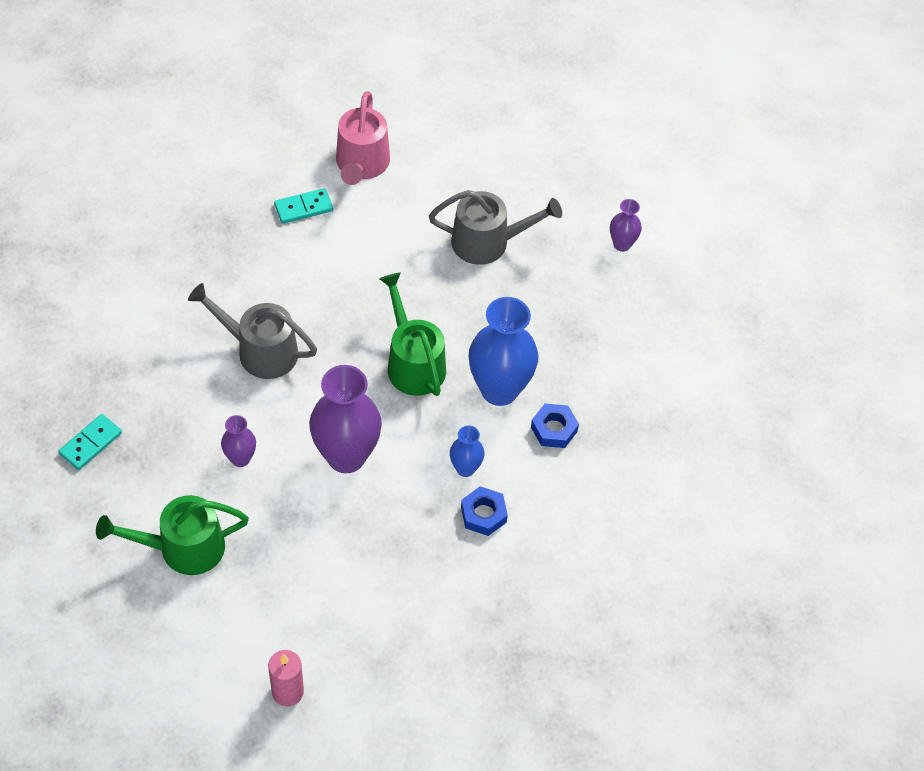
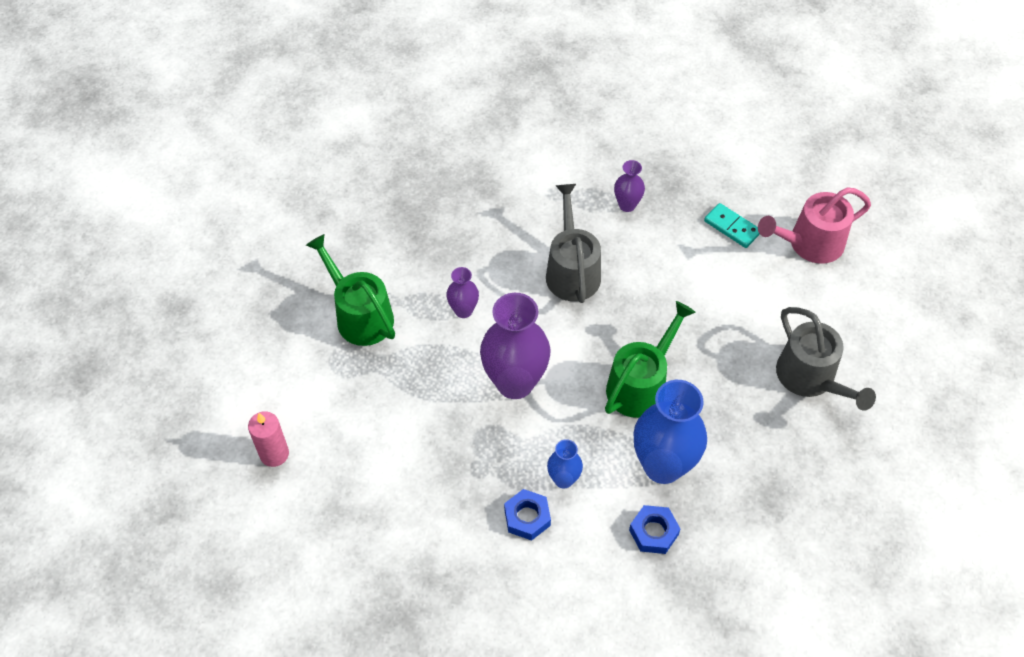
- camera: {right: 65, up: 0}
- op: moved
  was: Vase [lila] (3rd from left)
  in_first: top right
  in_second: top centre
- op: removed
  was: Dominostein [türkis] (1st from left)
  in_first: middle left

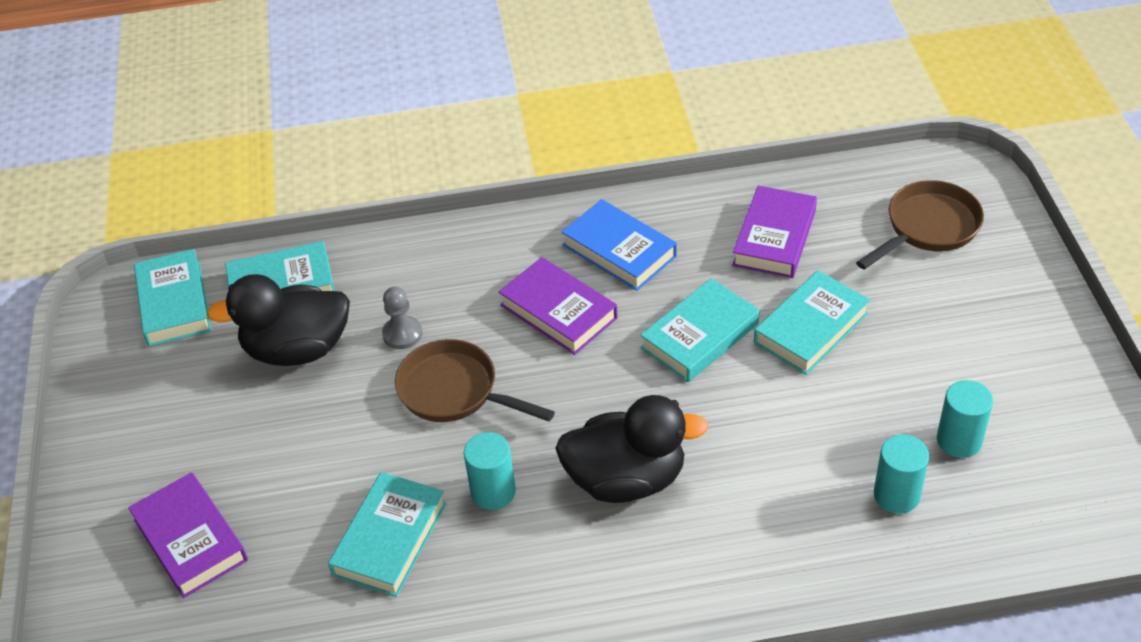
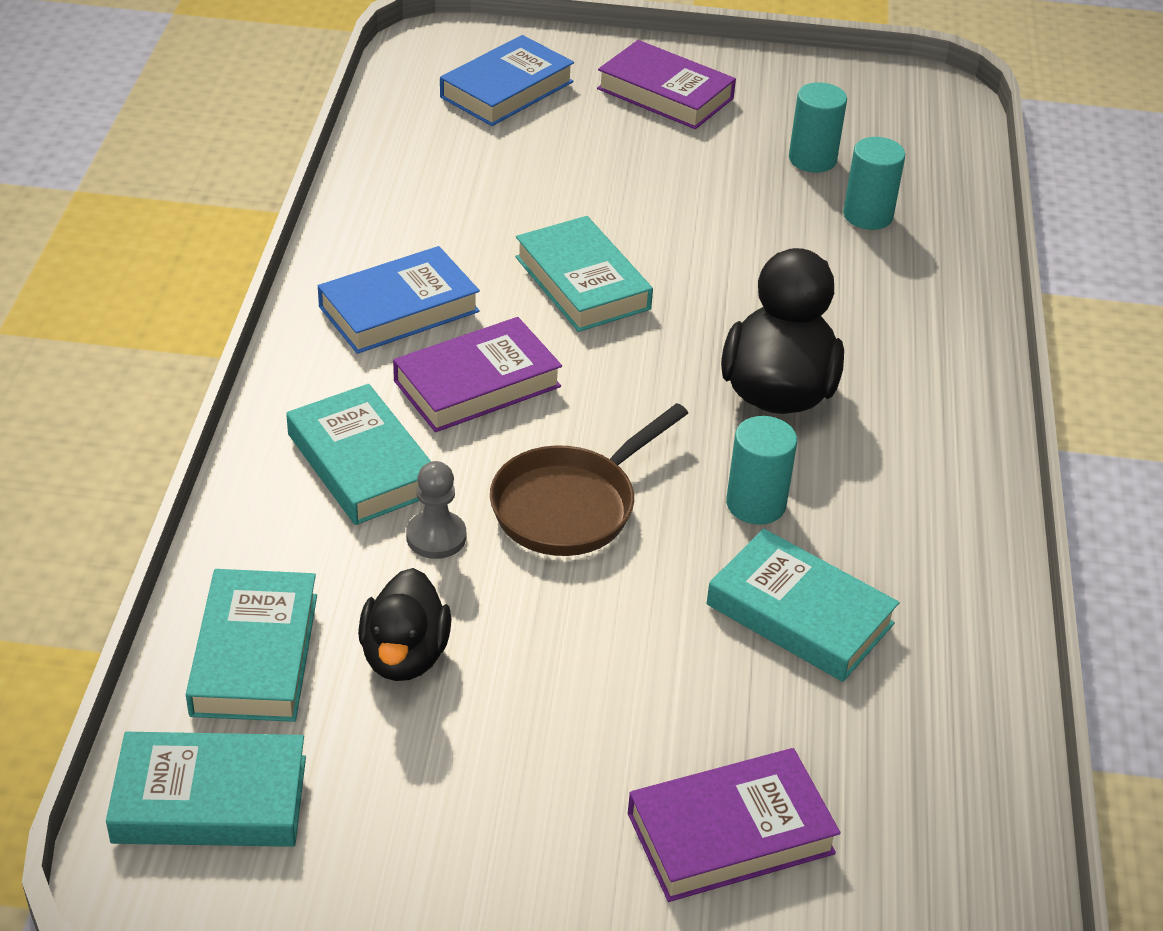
- camera: {right: -80, up: -5}
- op: replaced
  was: Pfanne [braun] (2nd from left)
  now: Buch [blau] (2nd from left)
  in_first: middle right
  in_second: top centre
- op: moved
  was: Buch [lila] (3rd from left in the first image)
  now: Buch [lila] (2nd from left)
  in_first: middle right
  in_second: top centre
- op: moved
  was: Buch [türkis] (5th from left in the first image)
  now: Buch [türkis] (3rd from left)
  in_first: middle right
  in_second: middle left
- op: resized
  was: Ente [schwarz] (1st from left)
  in_first: middle left
  in_second: bottom centre
  ratio: 0.65

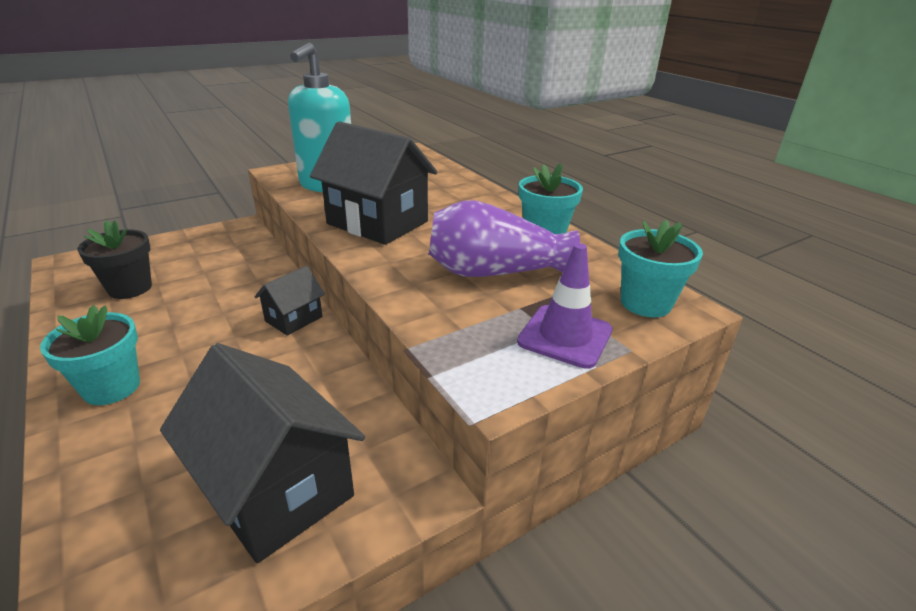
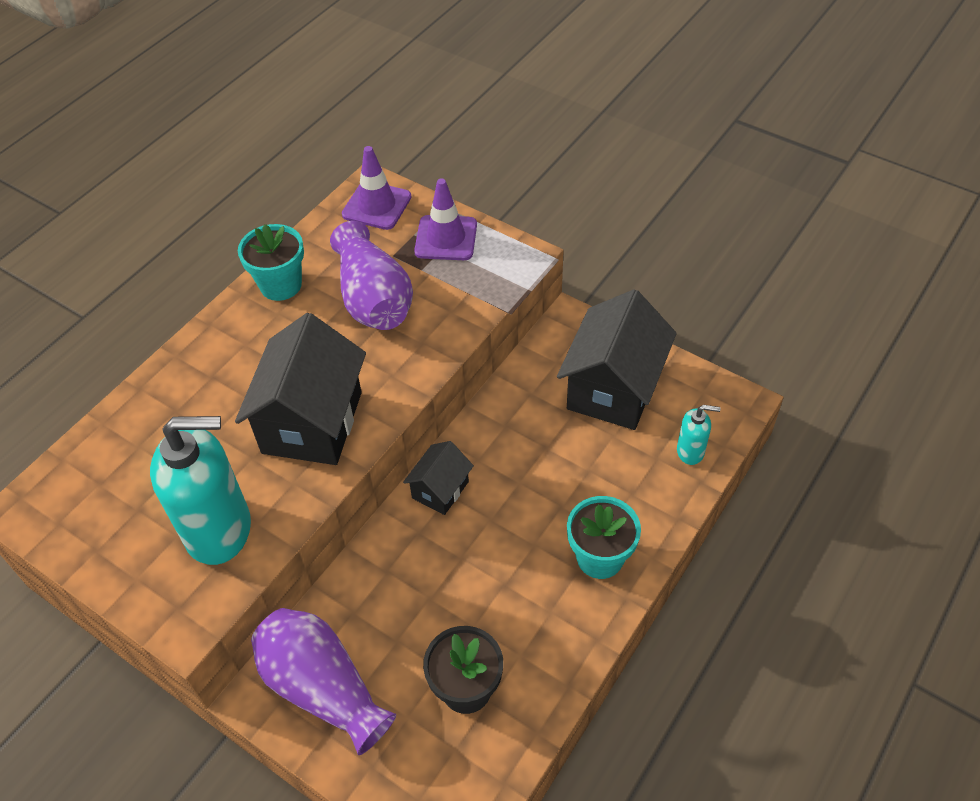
- camera: {right: -110, up: 20}
- op: replaced
  was: Blumentopf [türkis] (3rd from left)
  now: Leitkegel [lila] (1st from left)
  in_first: middle right
  in_second: top centre
- op: turned
  was: Haus [schwarz] (2nd from left)
  in_first: middle left
  in_second: centre
  clockwise: -75
- op: added
  now: Seifenspender [türkis] (2nd from left)
  in_second: middle right
- op: added
  now: Vase [lila] (1st from left)
  in_second: bottom left

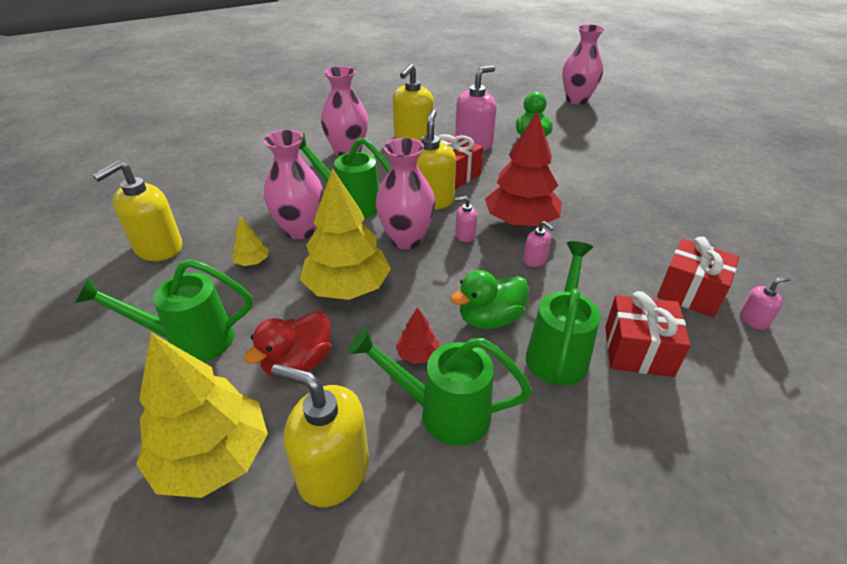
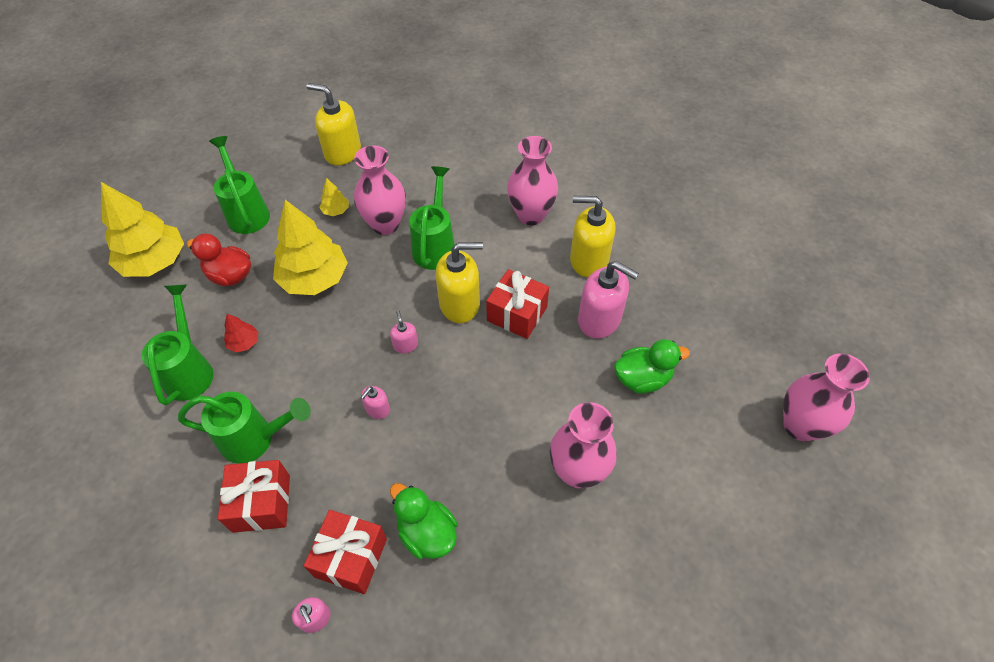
- camera: {right: 75, up: 15}
- op: removed
  was: Baum [rot] (2nd from left)
  in_first: top centre
- op: moved
  was: Vase [rosa] (3rd from left)
  in_first: centre
  in_second: bottom centre
- op: moved
  was: Ente [grün] (1st from left)
  in_first: centre
  in_second: bottom centre
- op: removed
  was: Seifenspender [gelb] (2nd from left)
  in_first: bottom centre

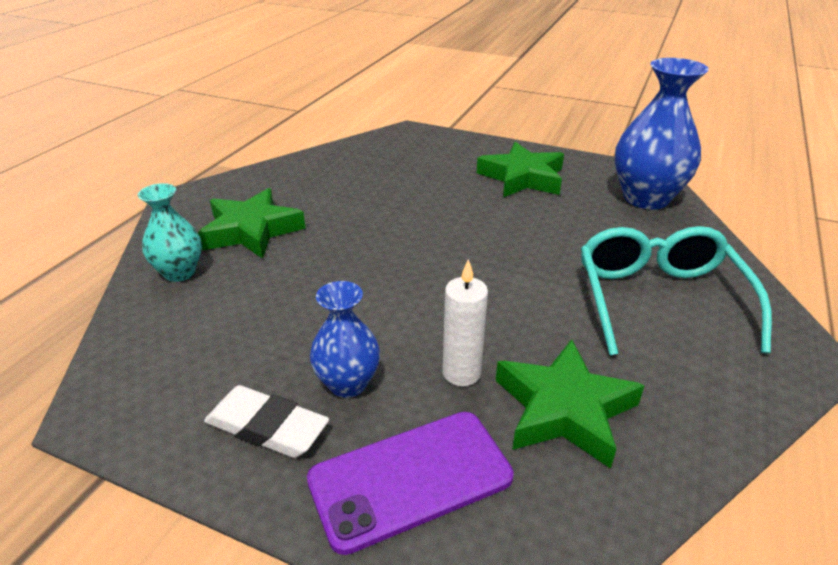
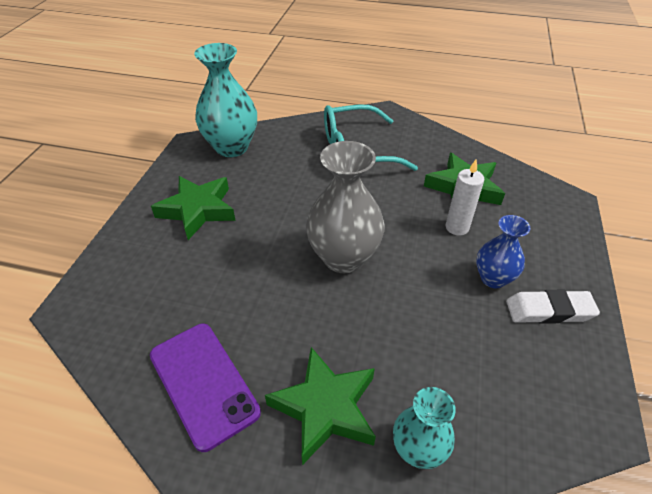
- camera: {right: -100, up: 10}
- op: recoloured
  was: Vase [blau] (2nd from left)
  now: Vase [türkis] (1st from left)
  in_first: top right
  in_second: top centre
- op: turned
  was: Radiergummi [weiß]
  in_first: bottom left
  in_second: middle right
  clockwise: 75
- op: moved
  was: Handy [lila]
  in_first: bottom centre
  in_second: bottom left
- op: added
  now: Vase [grau]
  in_second: centre

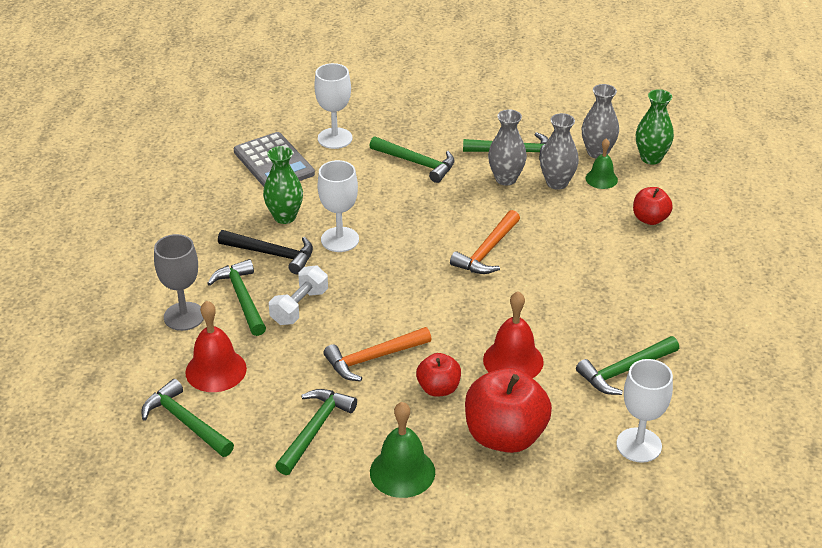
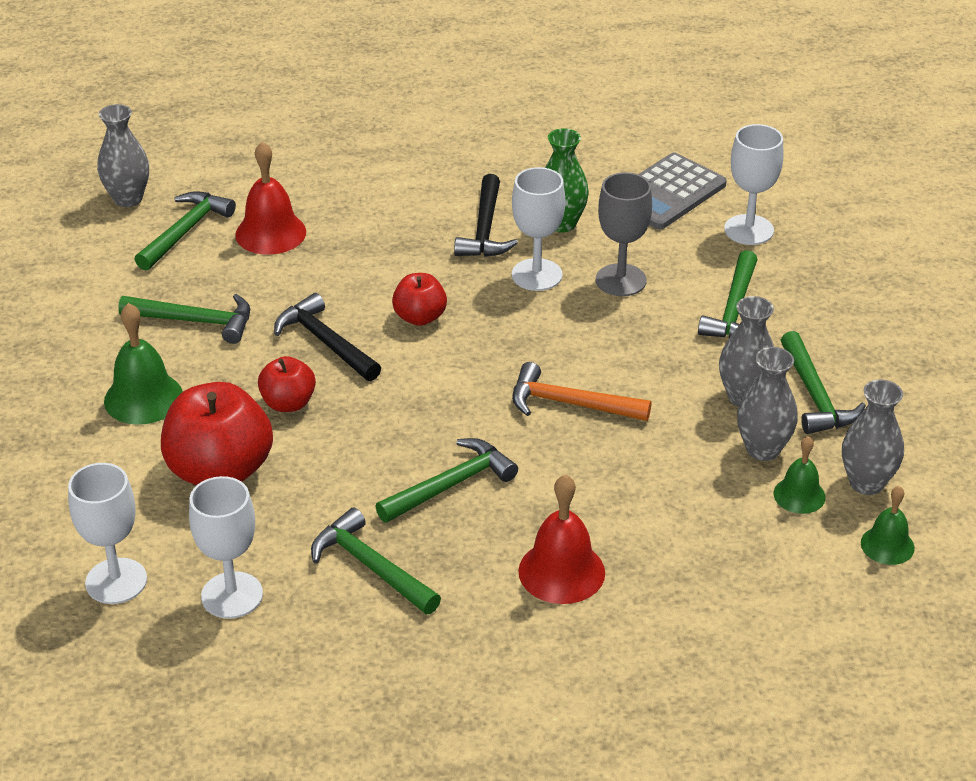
- camera: {right: 75, up: 0}
- op: replaced
  was: Vase [grün] (2nd from left)
  now: Glocke [grün] (3rd from left)
  in_first: top right
  in_second: bottom right
- op: moved
  was: Apfel [rot] (3rd from left)
  in_first: middle right
  in_second: centre
- op: moved
  was: Kelch [grau]
  in_first: middle left
  in_second: top centre
- op: moved
  was: Hammer [grün] (2nd from left in the first image)
  now: Hammer [grün] (4th from left)
  in_first: middle left
  in_second: centre
- op: removed
  was: Hantel [weiß]
  in_first: centre
- op: moved
  was: Glocke [rot] (2nd from left)
  in_first: centre
  in_second: bottom centre
- op: recoloured
  was: Hammer [orange] (1st from left)
  now: Hammer [schwarz] (1st from left)
  in_first: centre
  in_second: centre
- op: added
  now: Vase [grau] (1st from left)
  in_second: top left
- op: added
  now: Kelch [weiß] (1st from left)
  in_second: bottom left

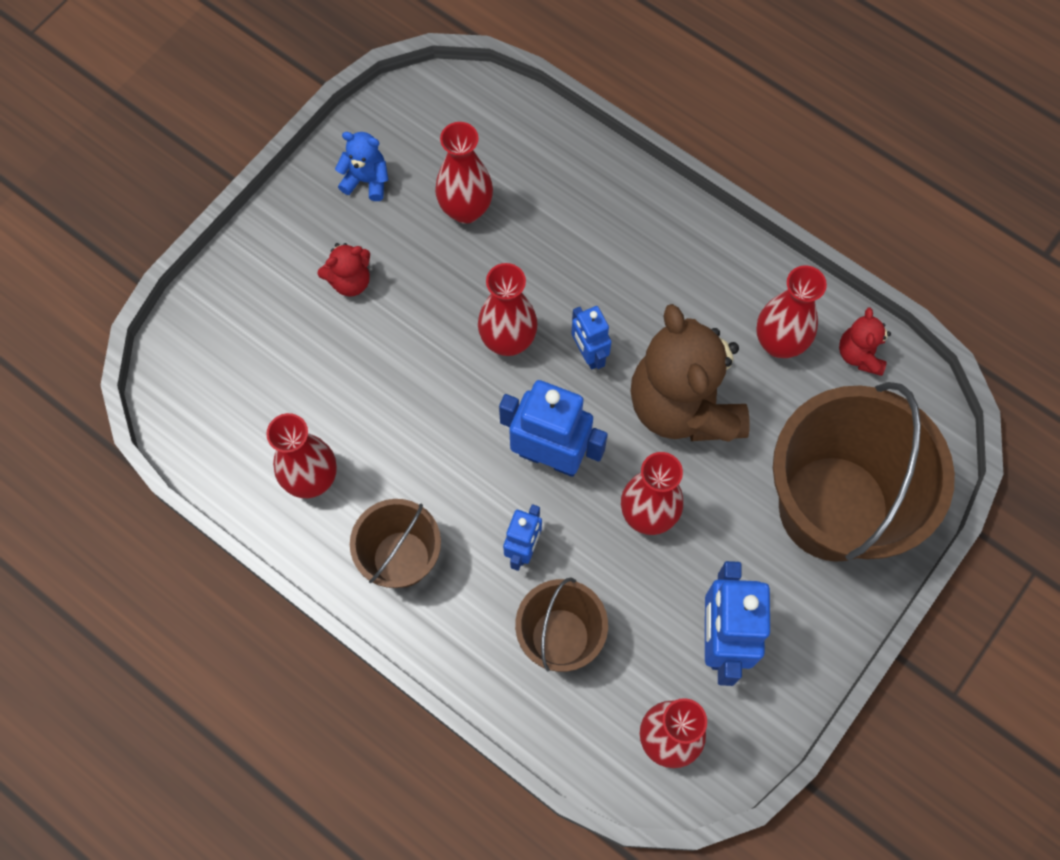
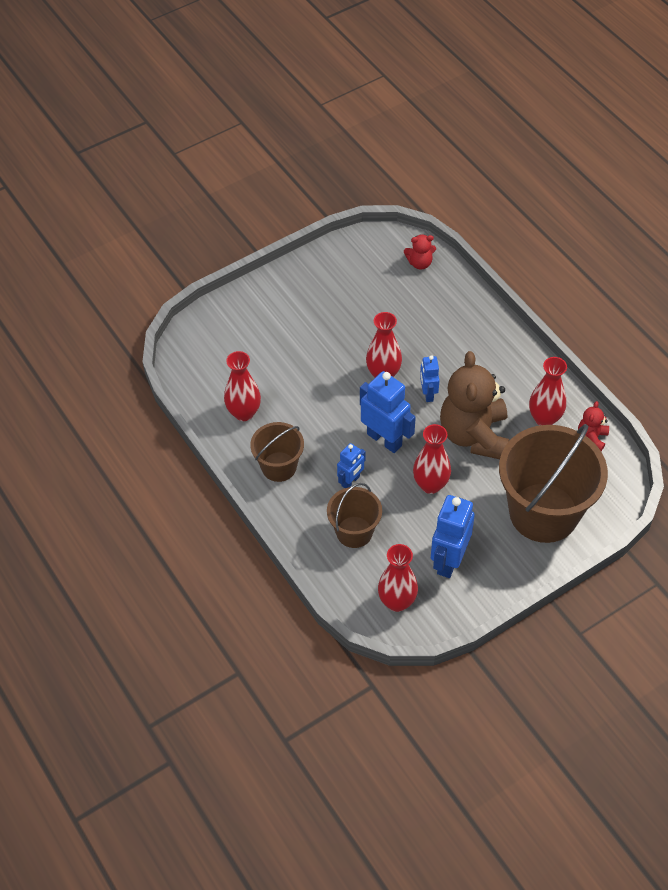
- camera: {right: 20, up: -15}
- op: removed
  was: Vase [rot] (2nd from left)
  in_first: top centre
- op: removed
  was: Teddybär [blau]
  in_first: top centre
- op: moved
  was: Teddybär [rot] (1st from left)
  in_first: top left
  in_second: top centre

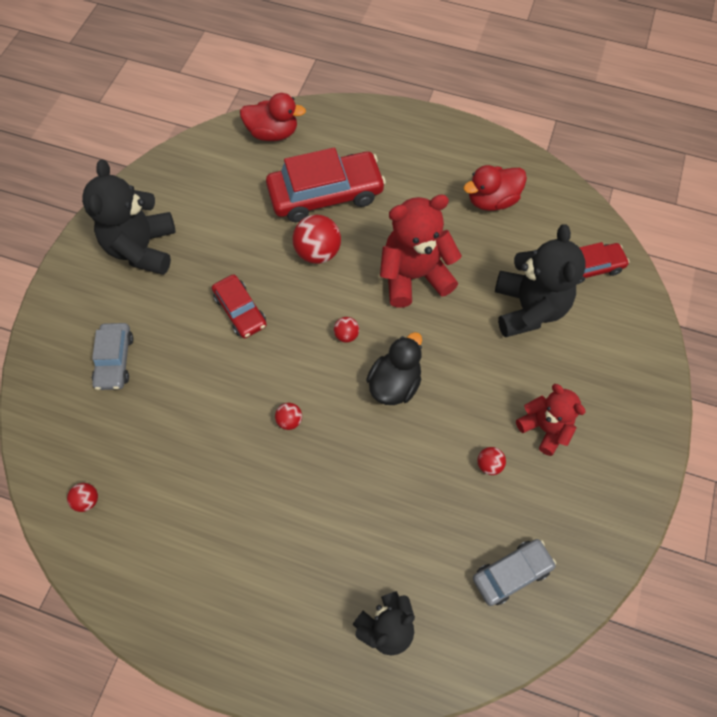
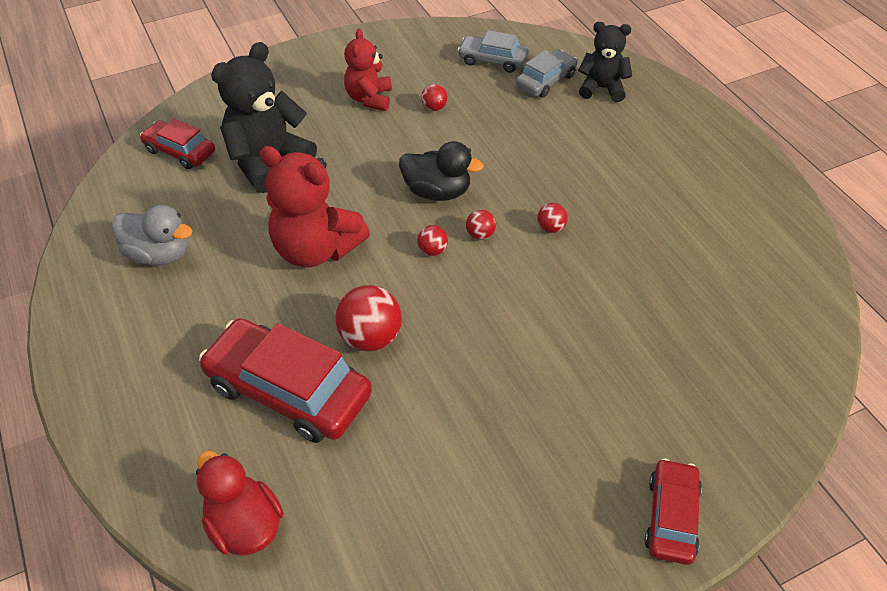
- camera: {right: -135, up: -15}
- op: removed
  was: Teddybär [schwarz] (1st from left)
  in_first: top left
- op: recoloured
  was: Ente [rot] (2nd from left)
  now: Ente [grau]
  in_first: top right
  in_second: middle left
- op: moved
  was: Auto [rot] (1st from left in the first image)
  now: Auto [rot] (3rd from left)
  in_first: centre
  in_second: bottom right
- op: moved
  was: Auto [grau] (1st from left in the first image)
  now: Auto [grau] (2nd from left)
  in_first: middle left
  in_second: top centre
- op: turned
  was: Ente [schwarz]
  in_first: centre
  in_second: top centre
  clockwise: -150
- op: moved
  was: Ball [rot] (1st from left in the first image)
  now: Ball [rot] (4th from left)
  in_first: bottom left
  in_second: centre

